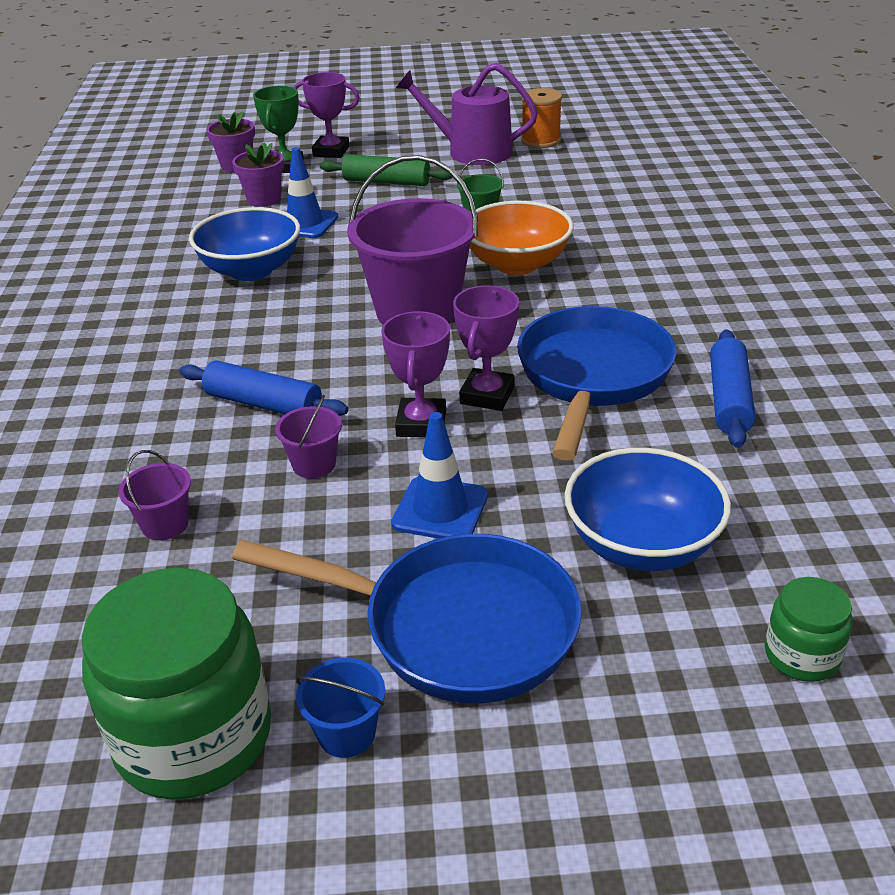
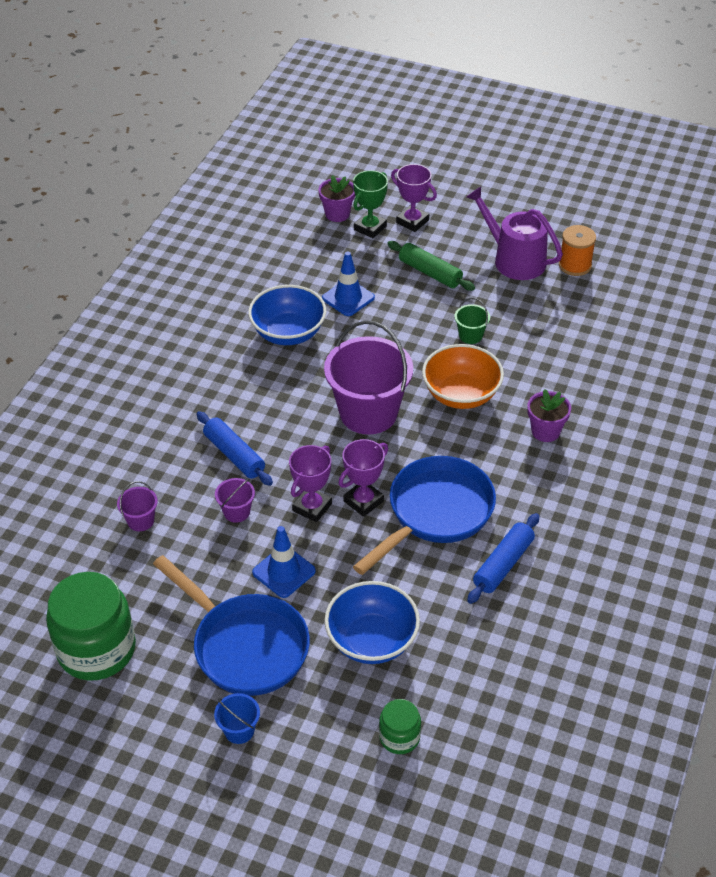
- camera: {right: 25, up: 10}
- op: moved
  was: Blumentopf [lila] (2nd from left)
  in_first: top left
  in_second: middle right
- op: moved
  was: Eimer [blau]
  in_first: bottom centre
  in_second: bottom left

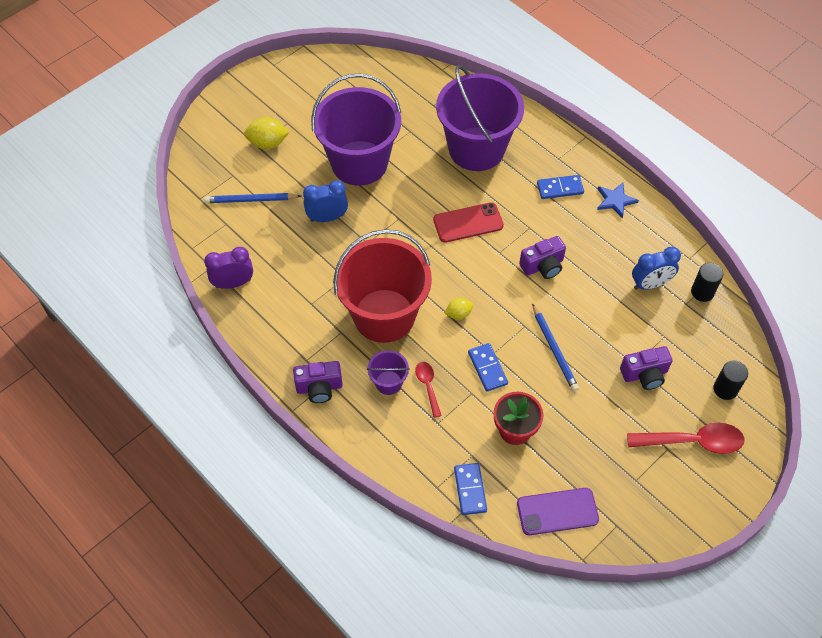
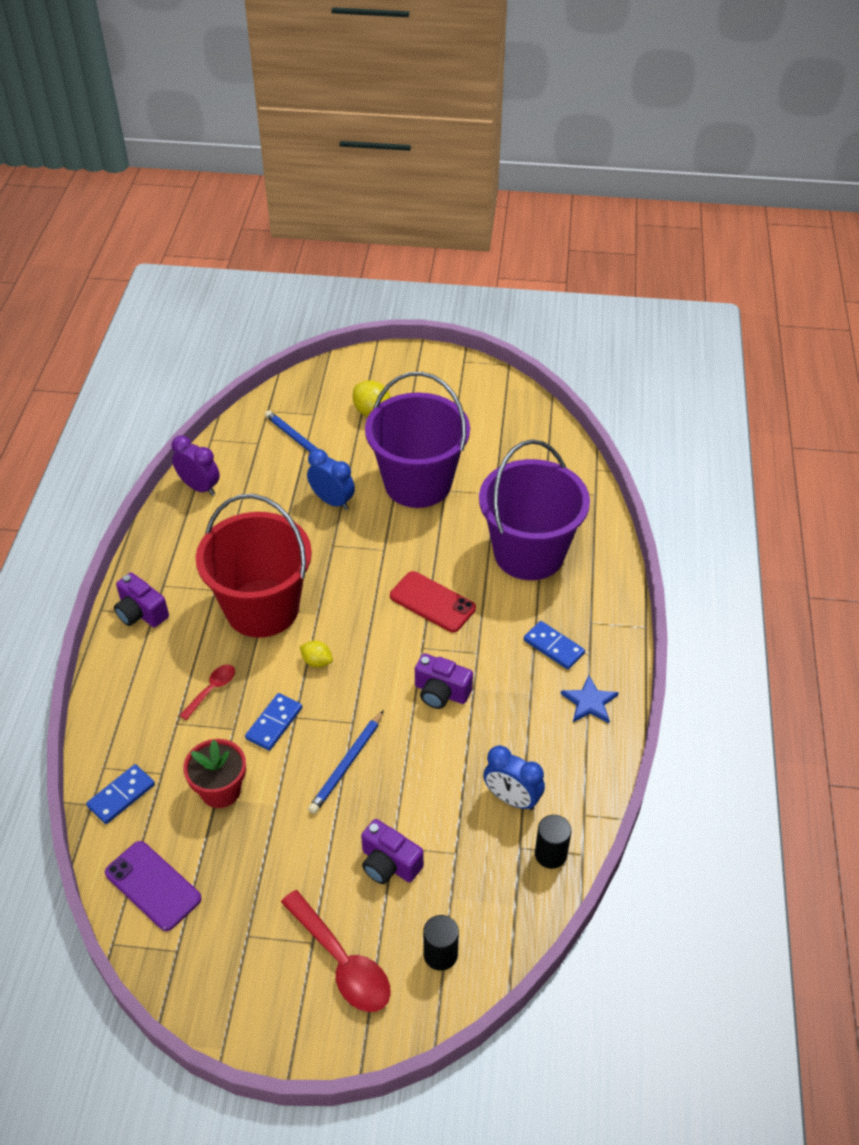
- camera: {right: 50, up: -10}
- op: removed
  was: Eimer [lila] (2nd from left)
  in_first: centre

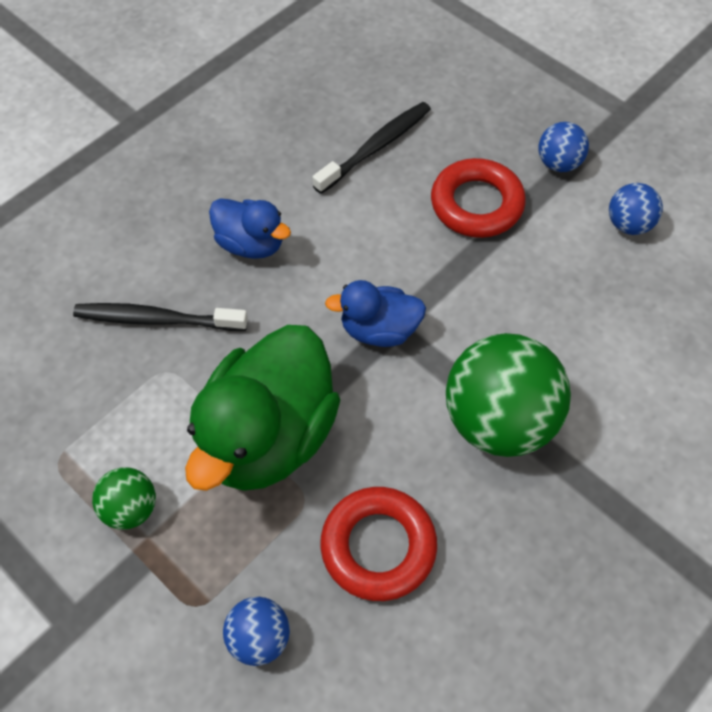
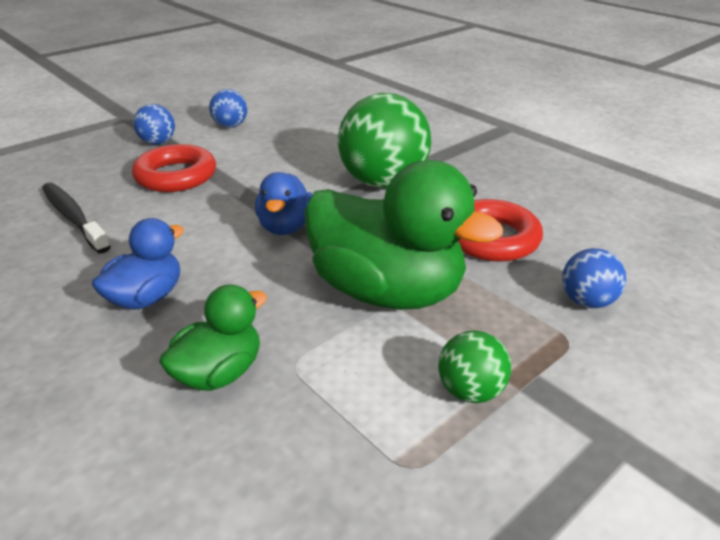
- camera: {right: -85, up: -25}
- op: replaced
  was: Zahnbürste [schwarz] (1st from left)
  now: Ente [grün] (1st from left)
  in_first: middle left
  in_second: middle left

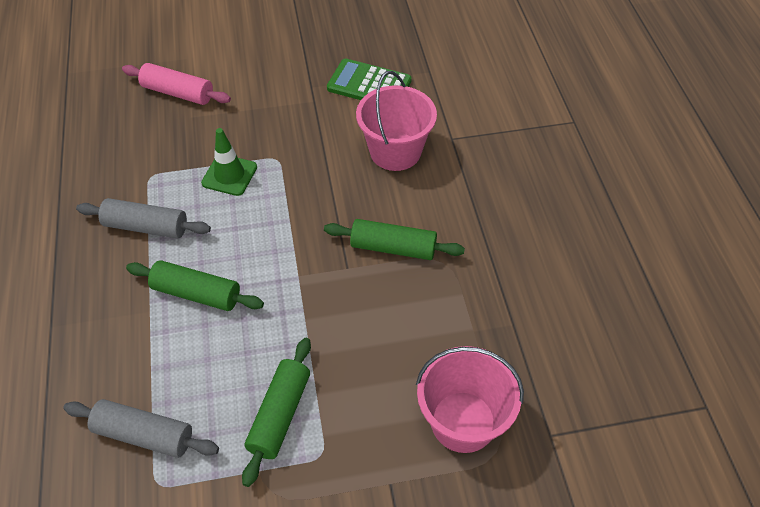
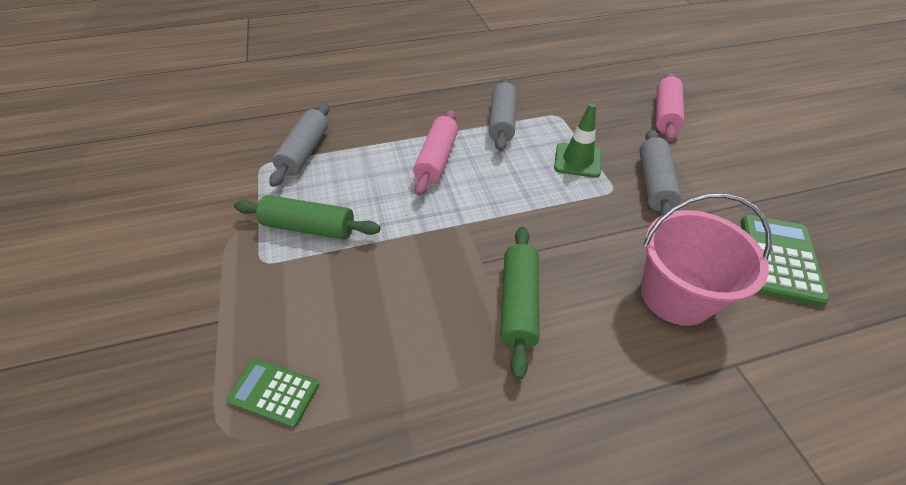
- camera: {right: 85, up: -5}
- op: recoloured
  was: Nudelholz [grün] (1st from left)
  now: Nudelholz [rosa] (1st from left)
  in_first: middle left
  in_second: top centre
- op: replaced
  was: Eimer [rosa] (2nd from left)
  now: Taschenrechner [grün] (1st from left)
  in_first: bottom centre
  in_second: bottom left
- op: added
  now: Nudelholz [grau] (3rd from left)
  in_second: middle right

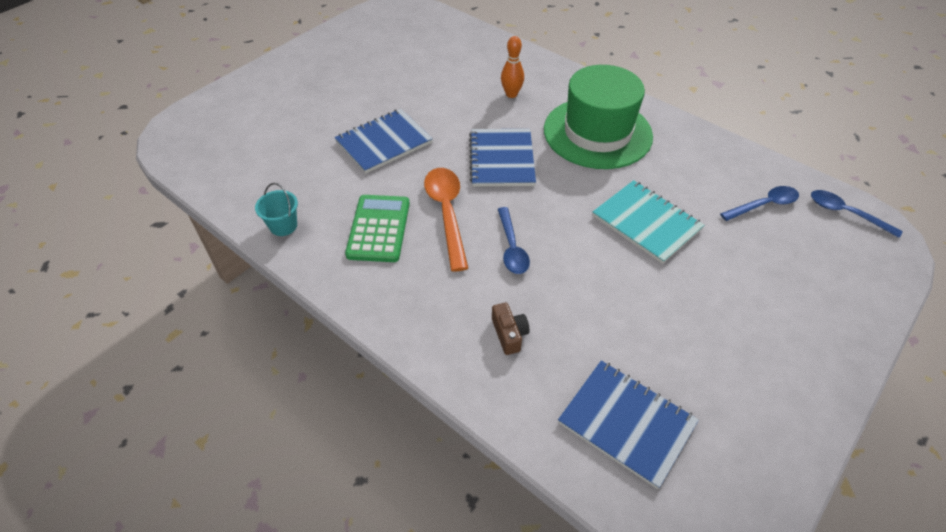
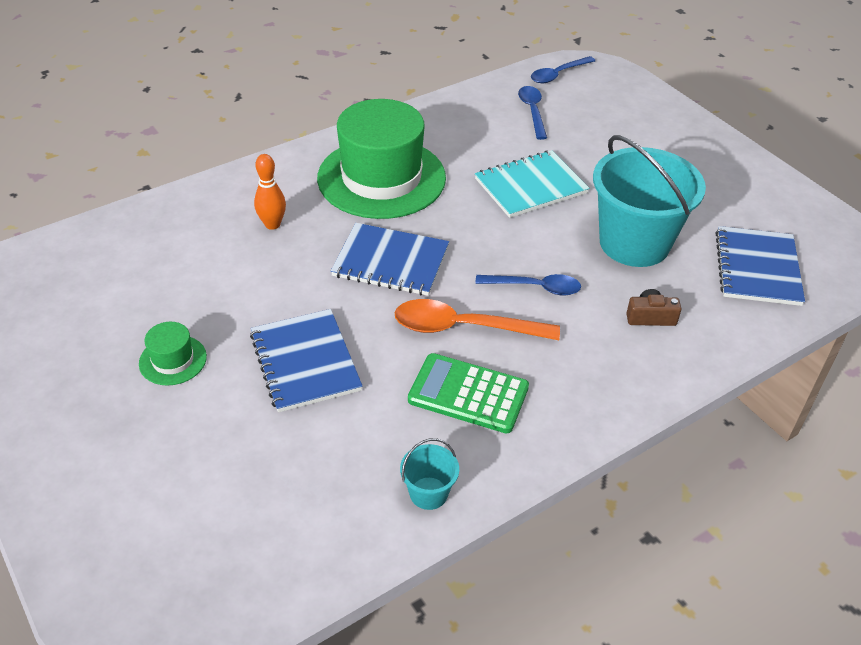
- camera: {right: -75, up: -5}
- op: turned
  was: Notizbuch [blau] (3rd from left)
  in_first: bottom centre
  in_second: middle right
  clockwise: -45
- op: added
  now: Eimer [türkis] (2nd from left)
  in_second: top right
- op: added
  now: Hut [grün] (1st from left)
  in_second: middle left

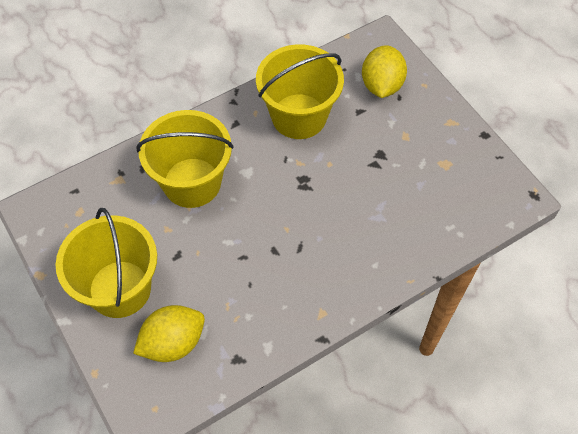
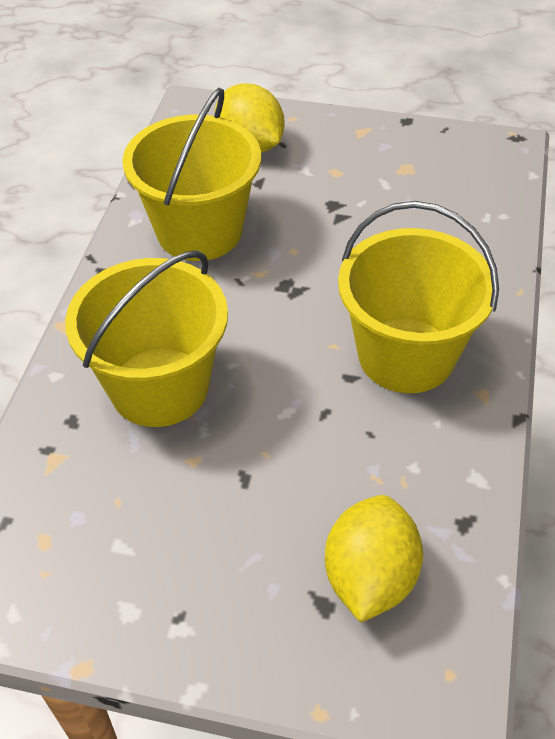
- camera: {right: -45, up: -10}
- op: moved
  was: Eimer [gelb] (1st from left in the first image)
  now: Eimer [gelb] (3rd from left)
  in_first: middle left
  in_second: middle right

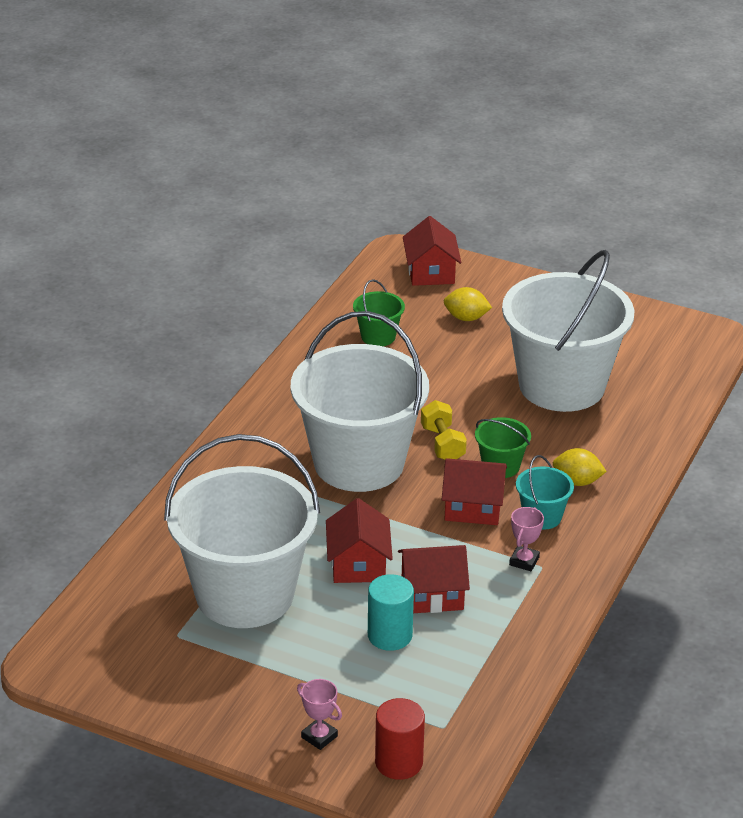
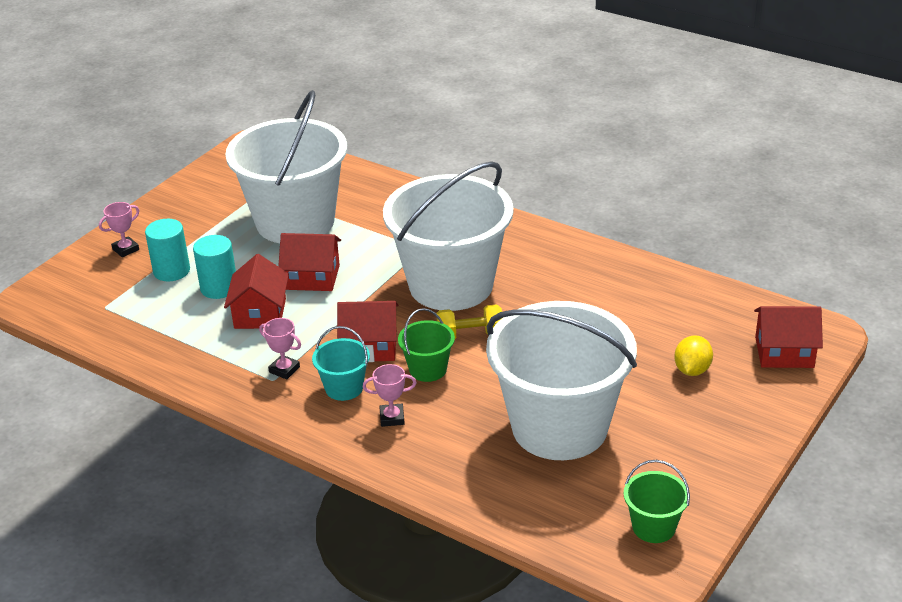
- camera: {right: 100, up: 0}
- op: moved
  was: Eimer [grün] (1st from left in the first image)
  now: Eimer [grün] (2nd from left)
  in_first: centre
  in_second: bottom right
- op: replaced
  was: Zitrone [gelb] (2nd from left)
  now: Pokal [rosa] (3rd from left)
  in_first: middle right
  in_second: centre
- op: turned
  was: Haus [rot] (4th from left in the first image)
  in_first: centre
  in_second: centre
  clockwise: 75
- op: removed
  was: Vollzylinder [rot]
  in_first: bottom centre
- op: added
  now: Vollzylinder [türkis] (1st from left)
  in_second: middle left

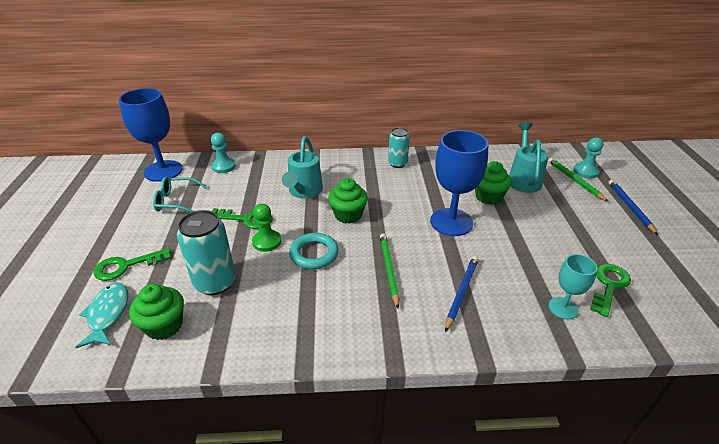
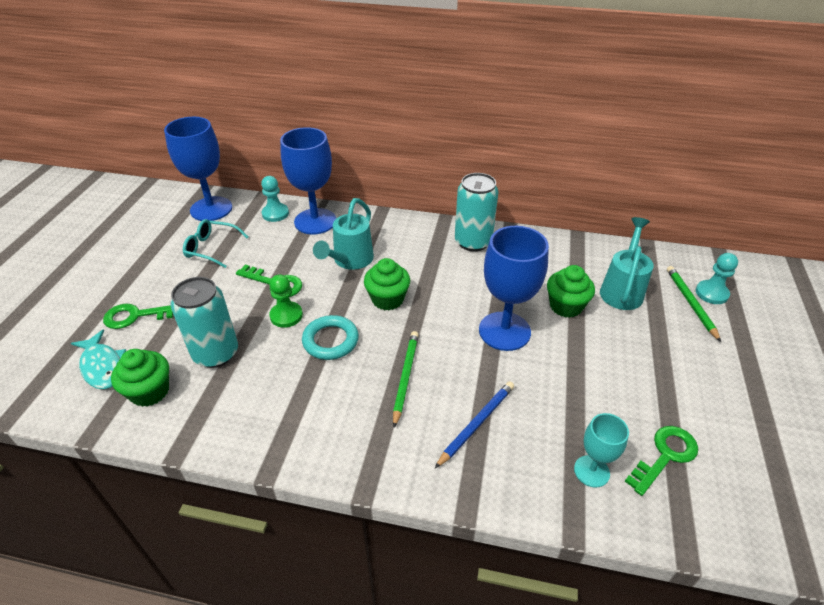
- camera: {right: 15, up: 5}
- op: resized
  was: Dose [türkis] (2nd from left)
  in_first: centre
  in_second: centre
  ratio: 1.58
- op: removed
  was: Bleistift [blau] (2nd from left)
  in_first: middle right
- op: turned
  was: Fisch [türkis]
  in_first: bottom left
  in_second: middle left
  clockwise: 135
- op: added
  now: Kelch [blau] (2nd from left)
  in_second: top centre

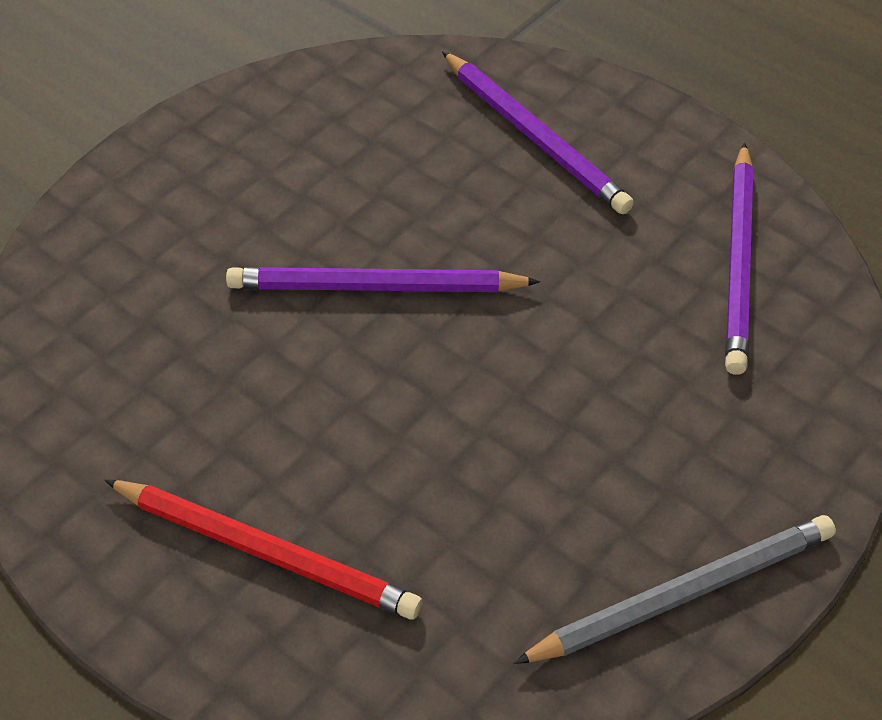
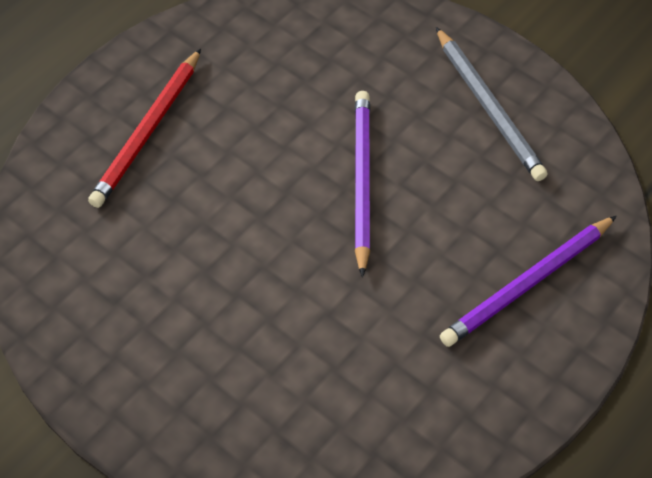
- camera: {right: 90, up: 5}
- op: removed
  was: Bleistift [lila] (3rd from left)
  in_first: middle right
- op: moved
  was: Bleistift [grau]
  in_first: bottom right
  in_second: top right

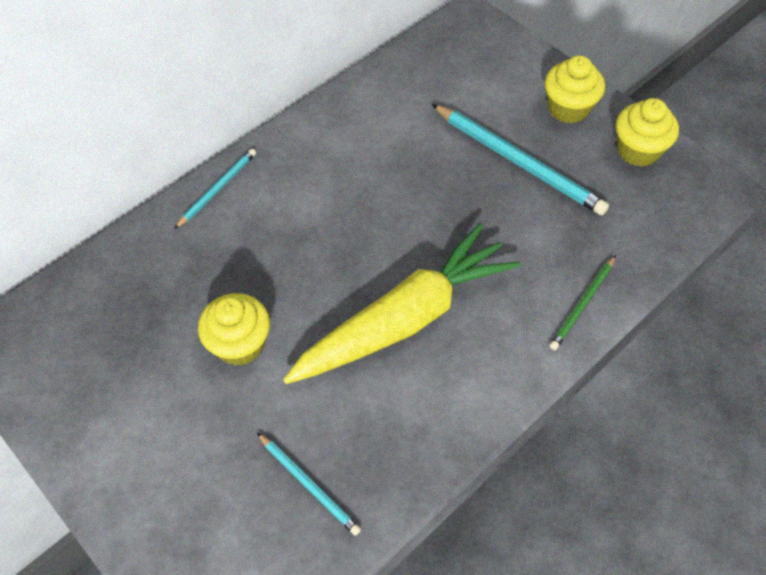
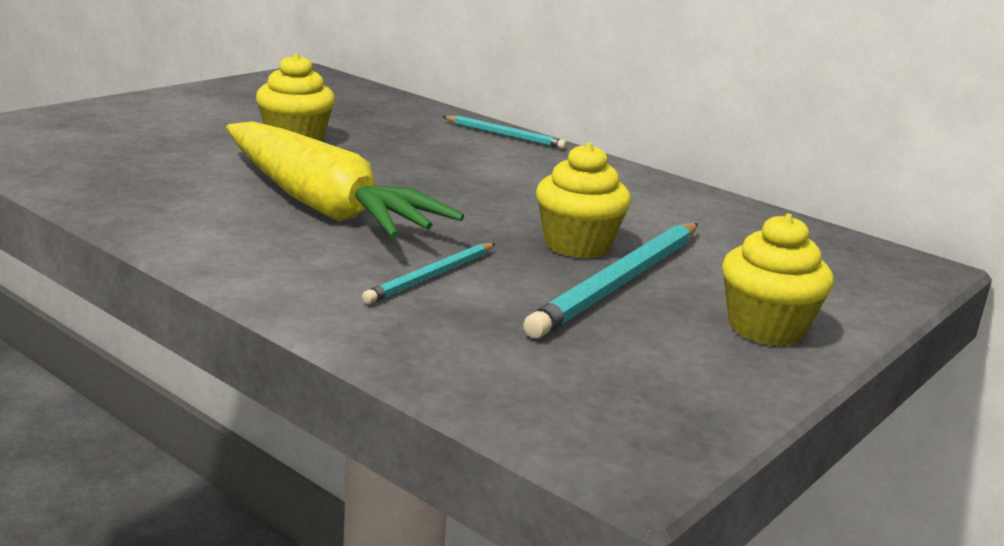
- camera: {right: 80, up: -35}
- op: moved
  was: Muffin [gelb] (3rd from left in the first image)
  now: Muffin [gelb] (2nd from left)
  in_first: top right
  in_second: centre
- op: removed
  was: Bleistift [grün]
  in_first: middle right
- op: moved
  was: Bleistift [türkis] (2nd from left in the first image)
  now: Bleistift [türkis] (1st from left)
  in_first: bottom centre
  in_second: centre

